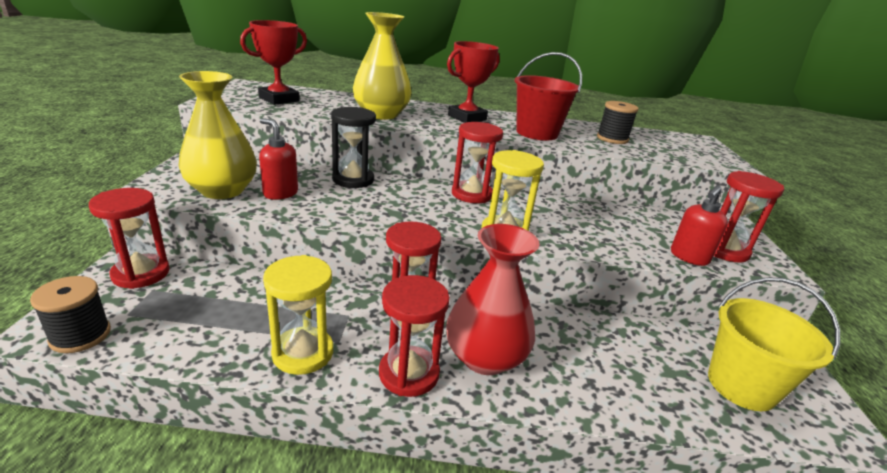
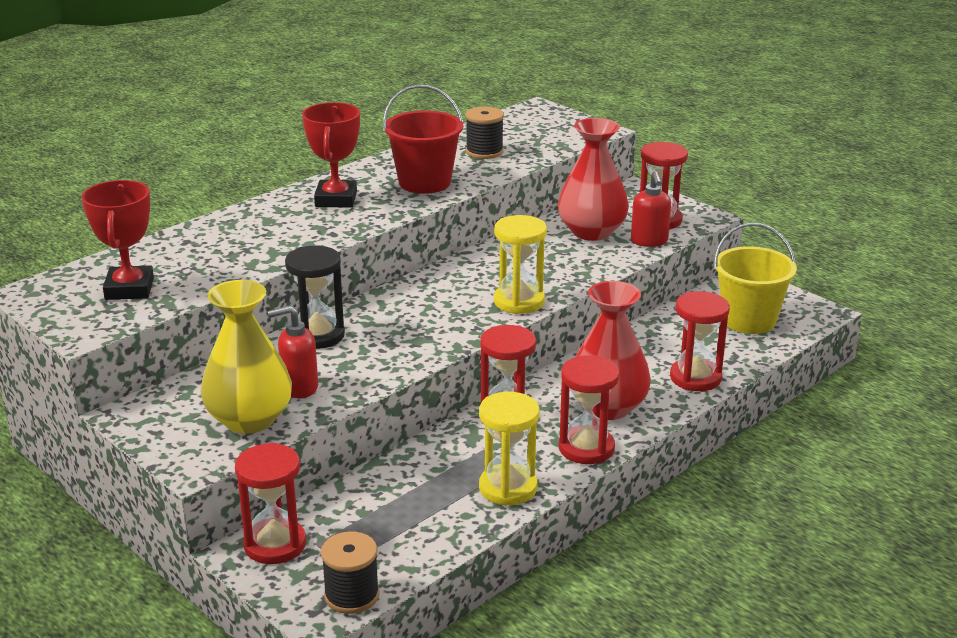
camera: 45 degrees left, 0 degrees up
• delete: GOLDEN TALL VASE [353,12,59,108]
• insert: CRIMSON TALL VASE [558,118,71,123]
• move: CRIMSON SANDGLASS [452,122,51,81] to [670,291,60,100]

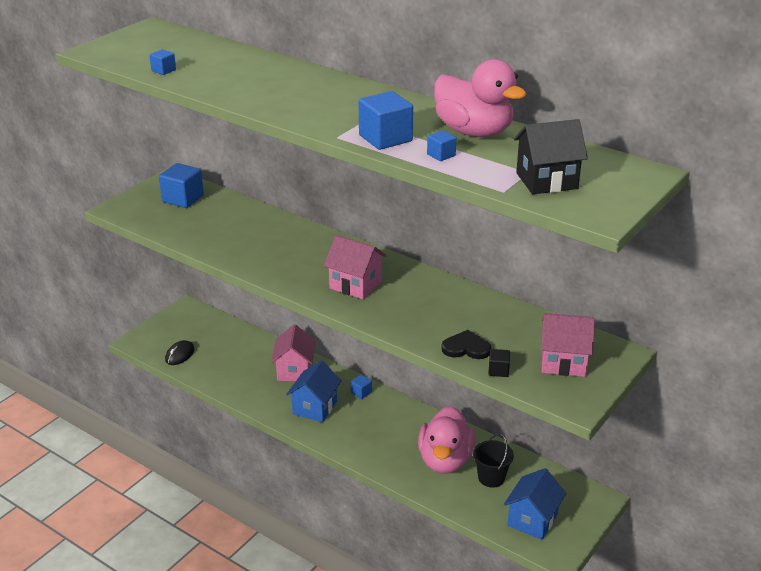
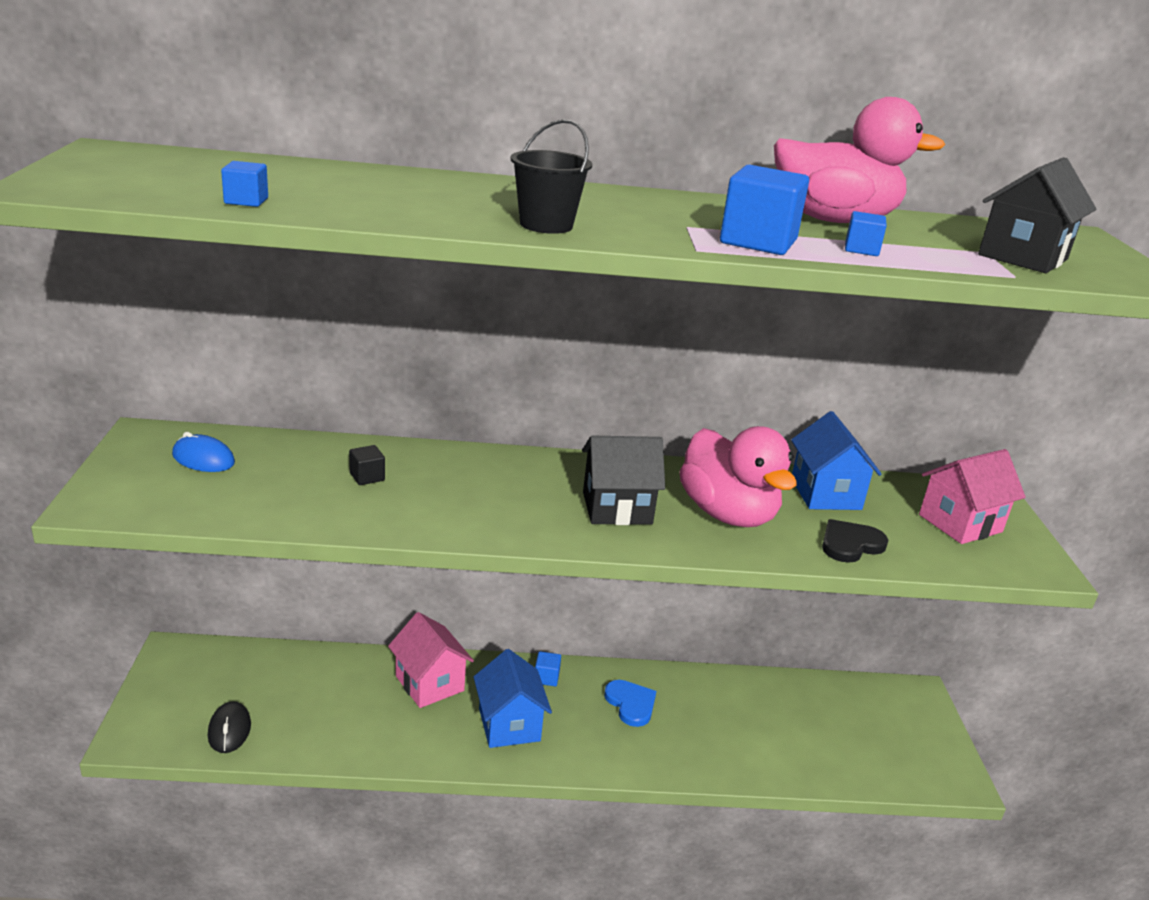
camera: 40 degrees left, 5 degrees down
• insert: COBALT LOVE HEART [604,680,52,47]
• move: PINK RUBBER DUCK [418,406,57,68] to [679,426,118,101]
• move: BLACK SAND BUCKET [473,434,41,54] to [510,119,82,115]
• move: BLACK BLOCK [488,349,22,28] to [349,445,36,40]
• move: COBALT TOY HOUSE [504,468,62,72] to [791,411,91,99]
• replace: COBALT BLOCK [159,163,45,45] to COBALT COMPUTER MOUSE [172,432,63,40]
• recolor: PINK TOY HOUSE [324,235,63,64] to BLACK TOY HOUSE [582,435,83,90]

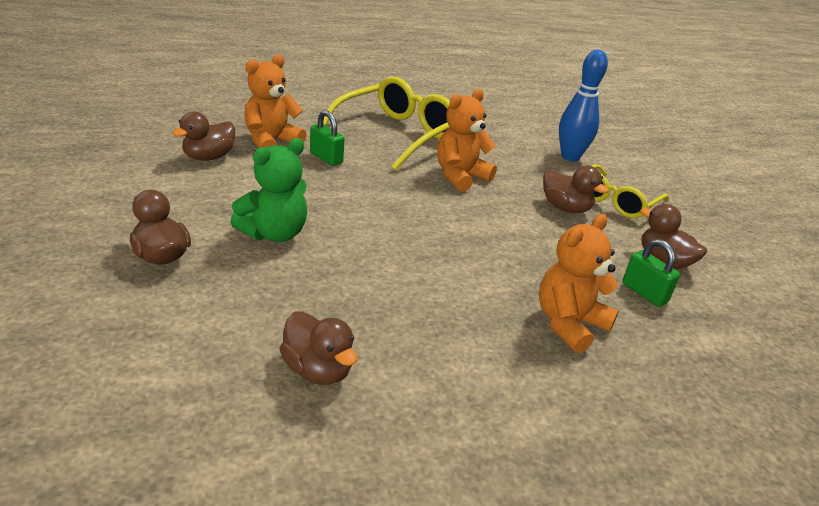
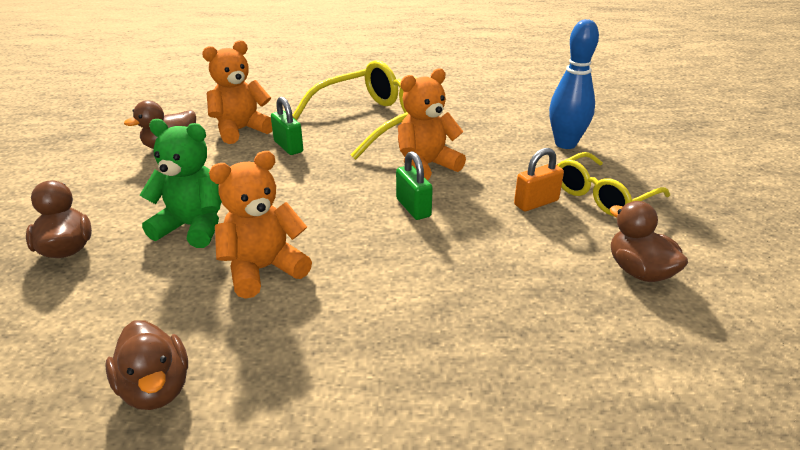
camera: 15 degrees right, 0 degrees up
• move: BRIGHT ORANGE TEDDY [539,214,80,139] to [209,151,103,148]
• move: LEAF-GREEN LOCK [622,239,58,68] to [396,151,37,69]
• replace: DARK BROWN RUBBER DUCK [543,166,66,47] to BRIGHT ORANGE LOCK [514,148,50,63]
• rotate: LEAF-GREEN TEDDY [230,138,77,104] = [140,119,82,129] 135 degrees counterclockwise

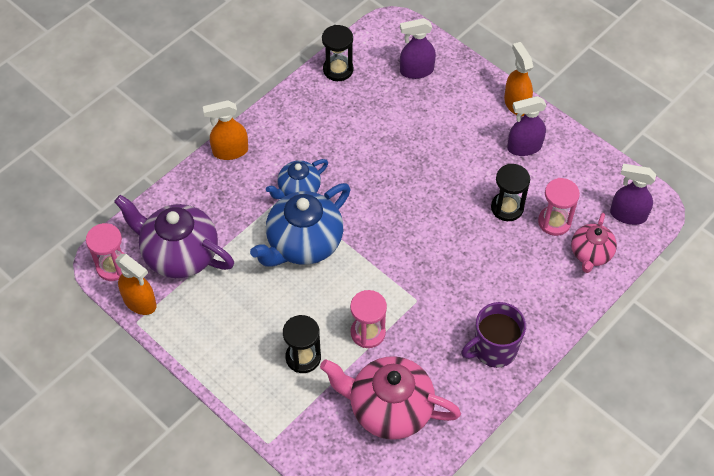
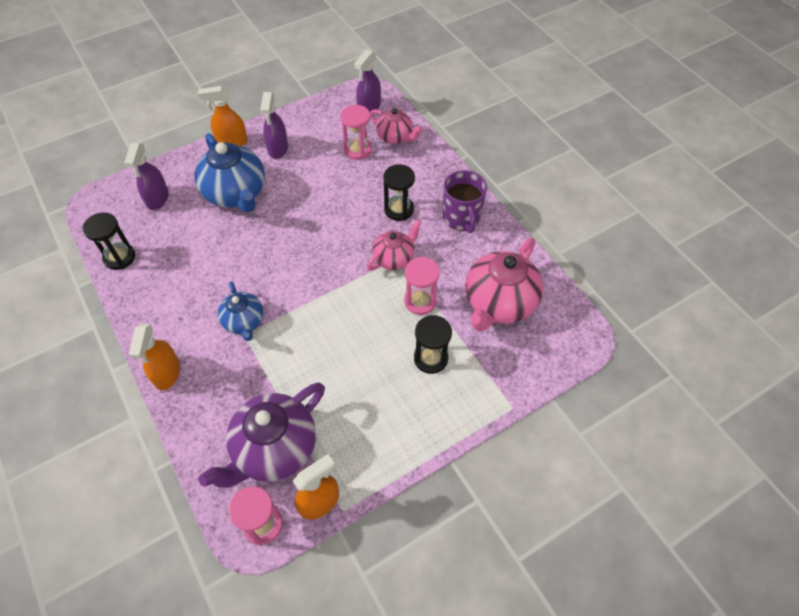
camera: 75 degrees left, 0 degrees up
• insert: PINK CHINA TEAPOT [367,220,55,51]
• move: COBALT CHINA TEAPOT [250,183,100,84] to [195,133,70,80]
• move: BLACK SANDGLASS [491,164,39,57] to [383,164,32,57]

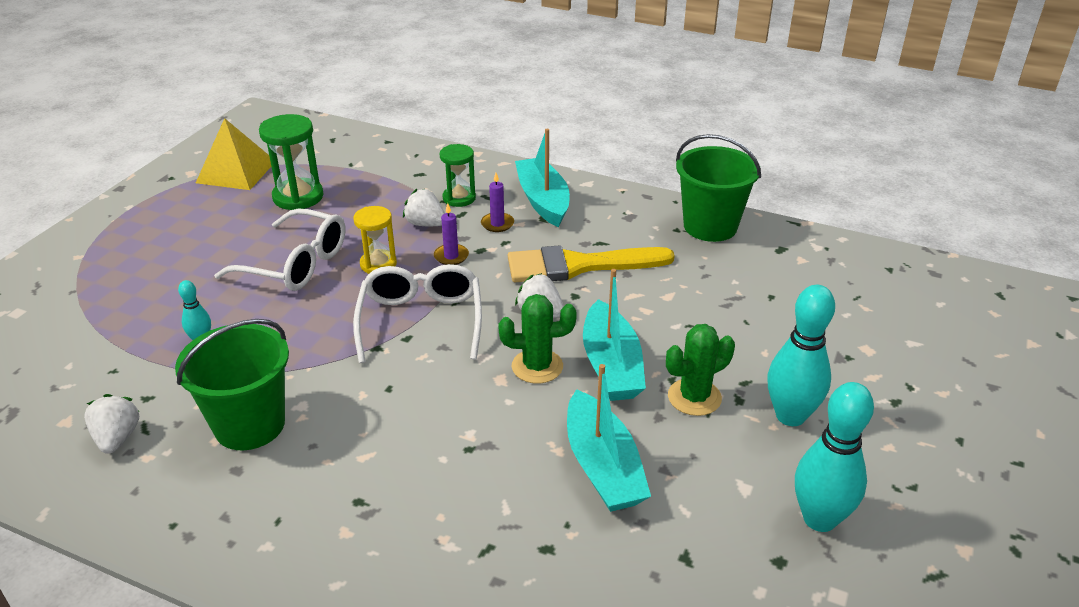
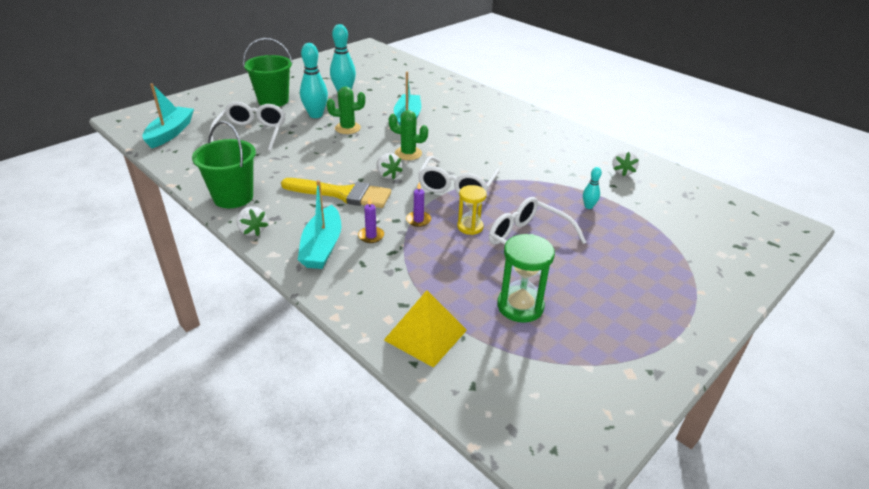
camera: 160 degrees left, 0 degrees up
• delete: LEAF-GREEN SANDGLASS [440,144,36,63]
• insert: SNOW-WHITE SPECTACLES [209,102,77,49]
• move: LEAF-GREEN SAND BUCKET [175,319,114,131] to [243,38,50,69]
• move: GOLDEN PYRAMID [196,118,75,72] to [384,290,83,78]
• move: SNOW-WHITE TOY STRAWBERRY [403,189,42,37] to [236,206,32,30]
• move: TEAL SAILBOAT [583,269,63,132] to [142,83,52,65]

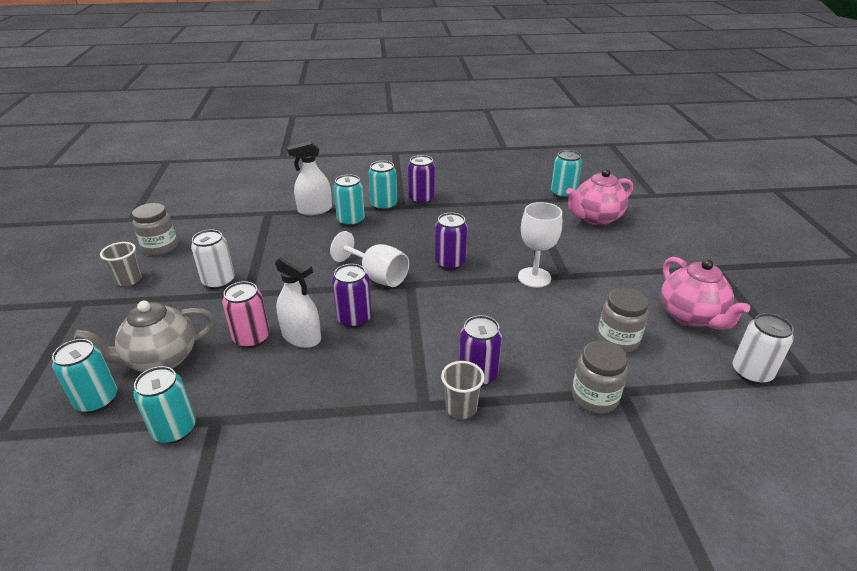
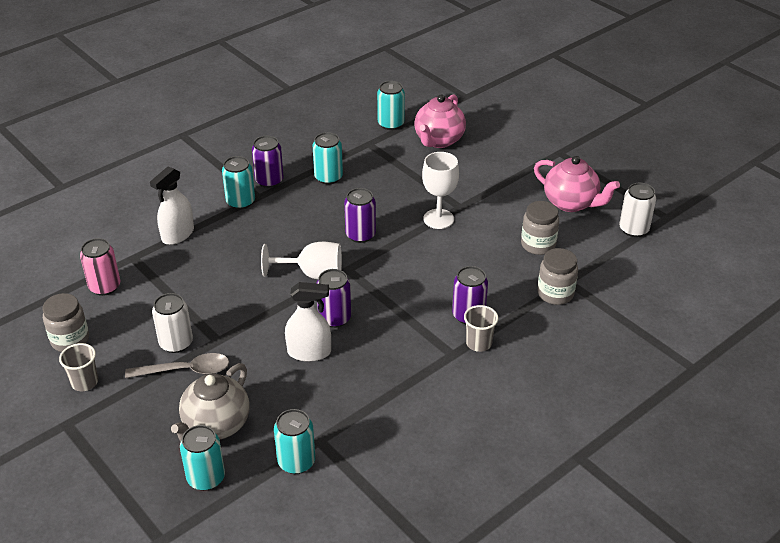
camera: 35 degrees left, 5 degrees up
• insert: ASH-GREY TABLESPOON [125,353,104,25]
• move: PINK TIN [222,281,48,67] to [80,238,41,58]
• move: TEAL TIN [333,174,32,53] to [313,132,30,53]

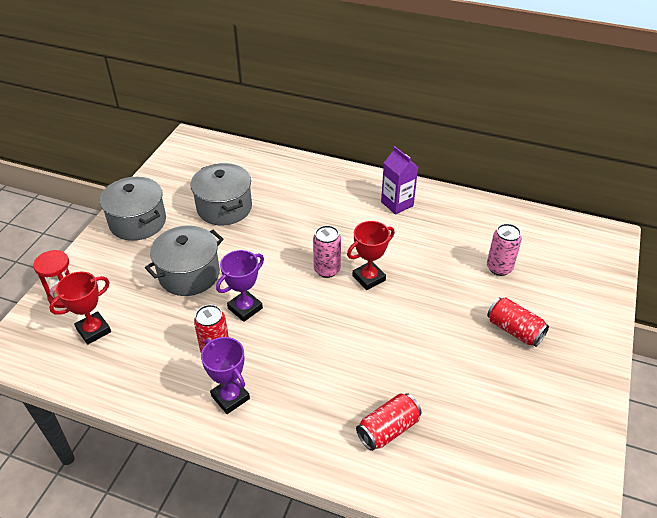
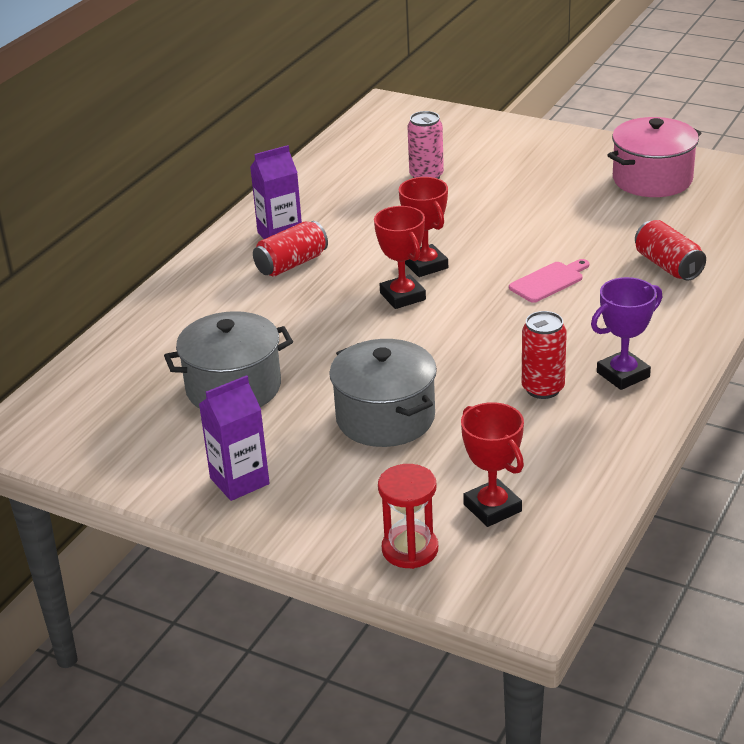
camera: 80 degrees left, 10 degrees down
• delete: VIOLET TROPHY [216,250,48,72]
• insert: PINK BREAD BOARD [509,259,81,44]
• insert: PINK COOKING POT [607,117,94,80]
• move: CRIMSON TIN [487,297,62,50] to [253,221,75,55]
• replace: ASH-GREY COOKING POT [100,177,66,64] to VIOLET CARTON [199,375,71,126]
• replace: PINK TIN [313,225,28,53] to CRIMSON TROPHY [374,206,52,103]

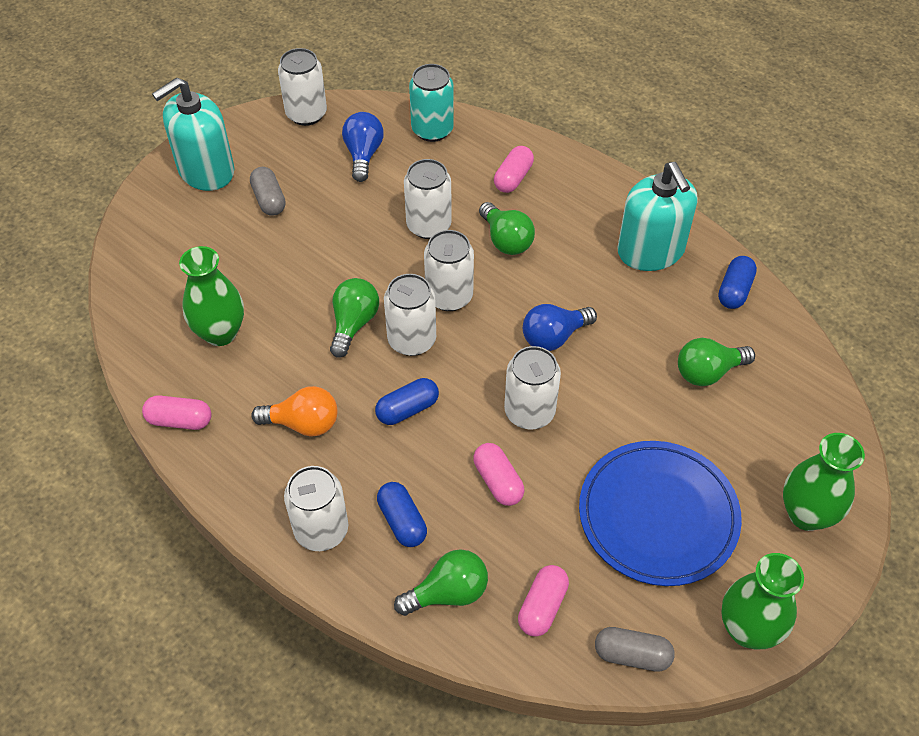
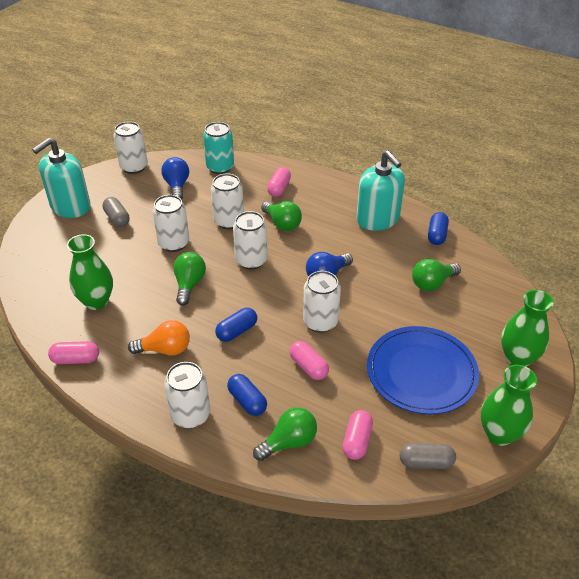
camera: 10 degrees left, 10 degrees down
• move: SNOW-WHITE TIN [384,274,52,82] to [152,195,37,57]

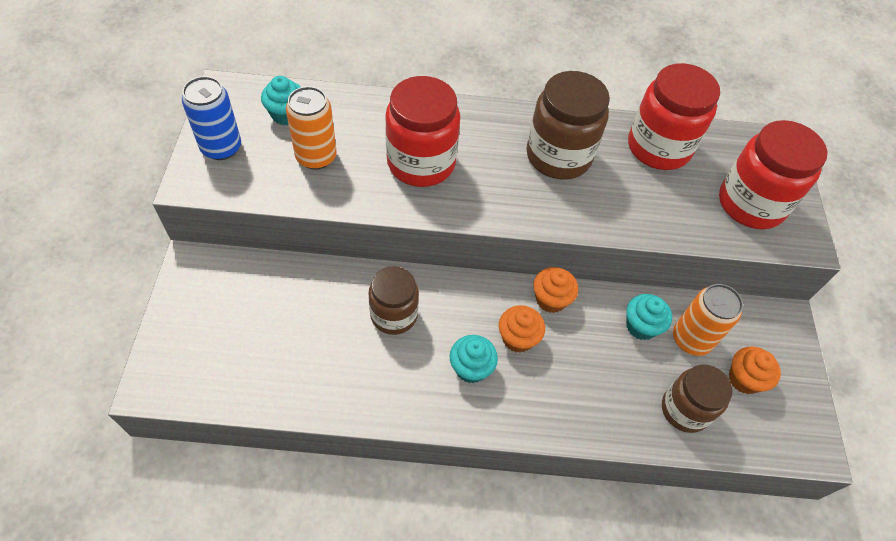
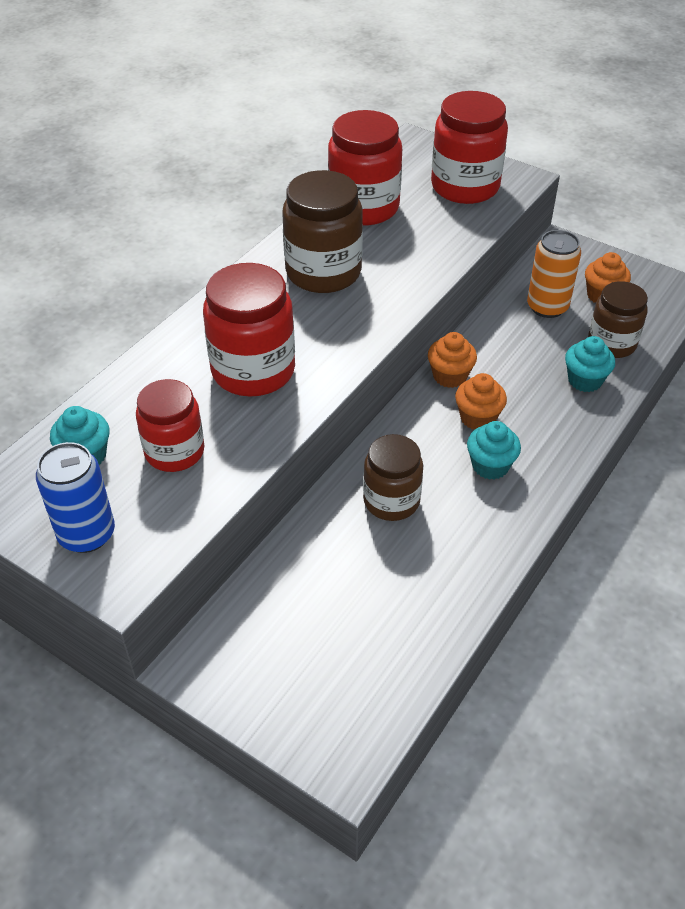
camera: 55 degrees left, 10 degrees down
• move: TEAL CUPCAKE [626,294,46,46] to [565,336,50,56]
• replace: BRIGHT ORANGE TIN [286,86,51,84] to CRIMSON JAM JAR [136,379,68,93]

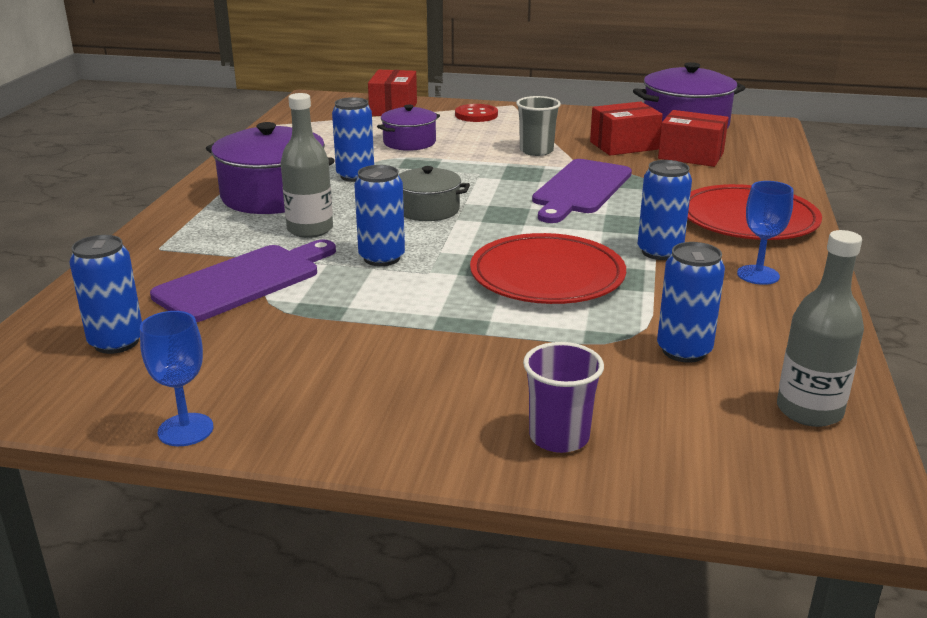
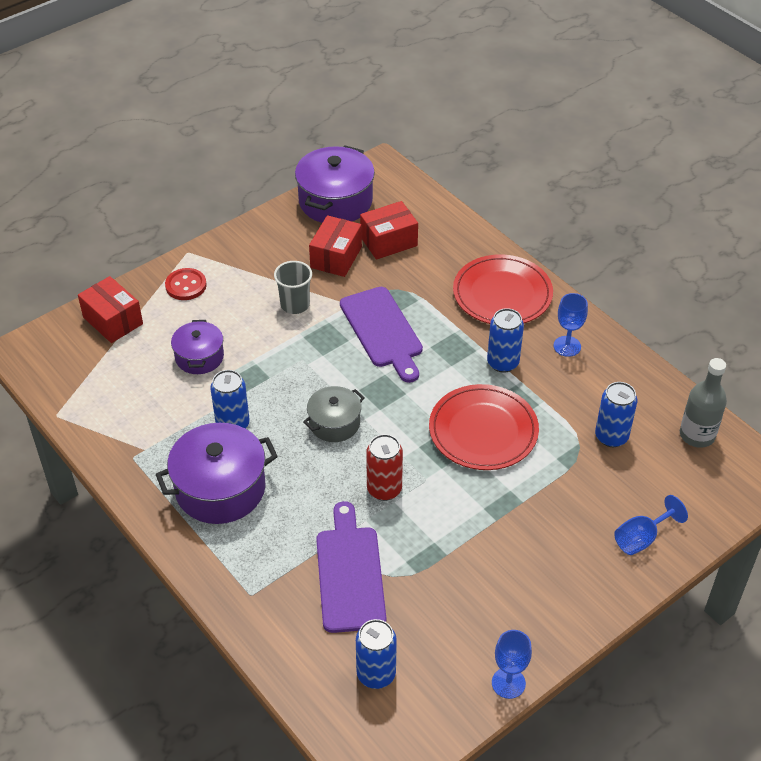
camera: 50 degrees left, 20 degrees up
• delete: ASH-GREY BOTTLE [281,93,52,145]
• replace: VIOLET BEAKER [523,342,81,111] to COBALT WINE GLASS [614,495,74,60]
• recolor: COBALT TIN [354,165,51,101] to CRIMSON TIN [366,434,37,67]

